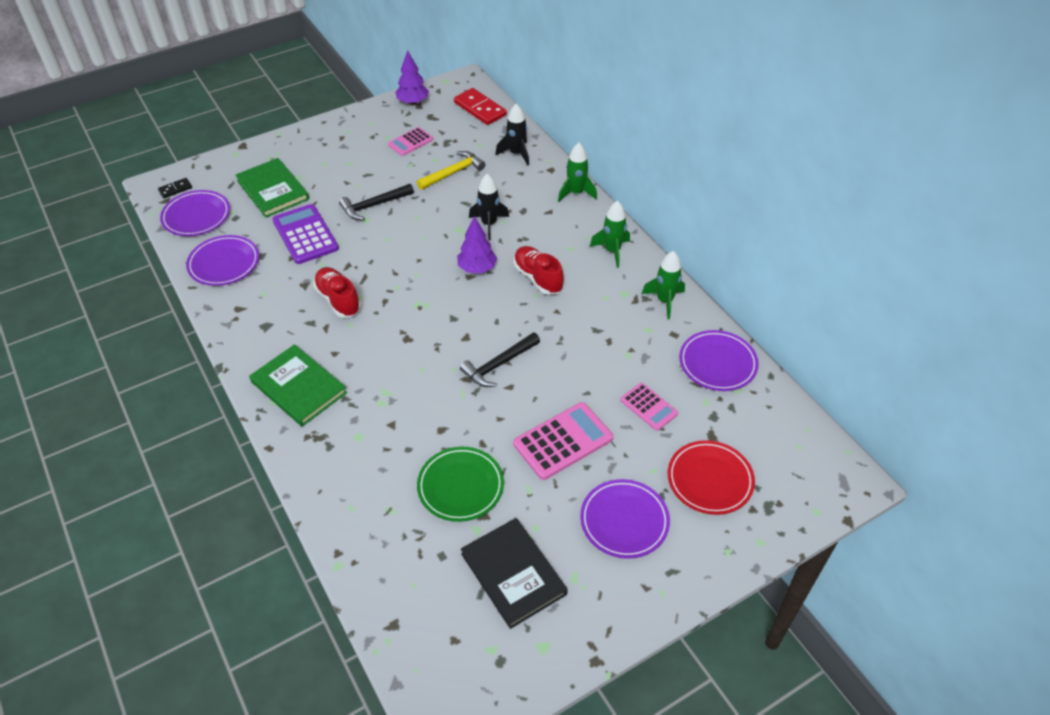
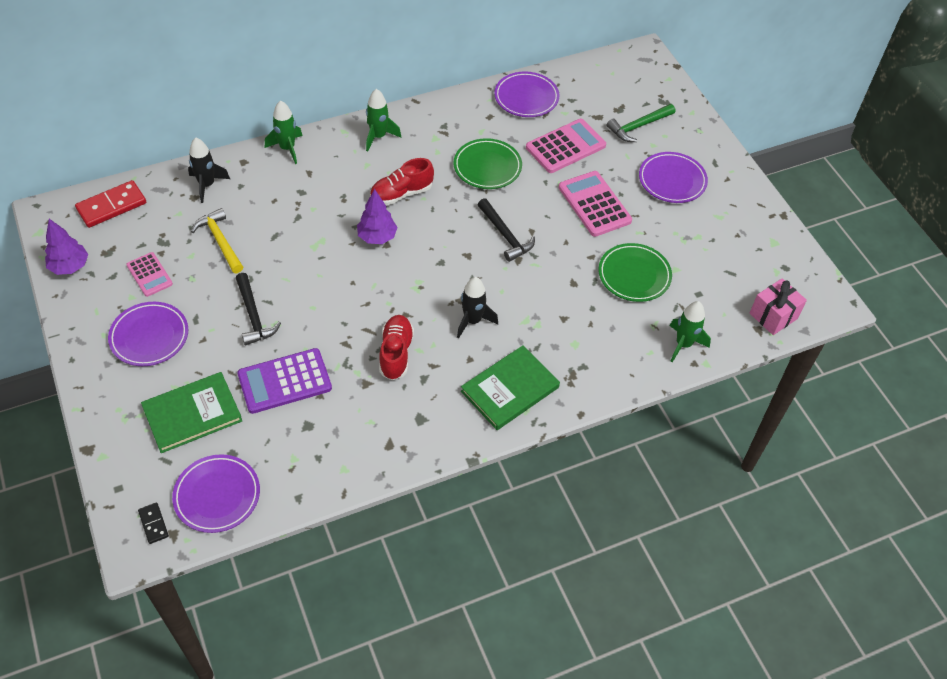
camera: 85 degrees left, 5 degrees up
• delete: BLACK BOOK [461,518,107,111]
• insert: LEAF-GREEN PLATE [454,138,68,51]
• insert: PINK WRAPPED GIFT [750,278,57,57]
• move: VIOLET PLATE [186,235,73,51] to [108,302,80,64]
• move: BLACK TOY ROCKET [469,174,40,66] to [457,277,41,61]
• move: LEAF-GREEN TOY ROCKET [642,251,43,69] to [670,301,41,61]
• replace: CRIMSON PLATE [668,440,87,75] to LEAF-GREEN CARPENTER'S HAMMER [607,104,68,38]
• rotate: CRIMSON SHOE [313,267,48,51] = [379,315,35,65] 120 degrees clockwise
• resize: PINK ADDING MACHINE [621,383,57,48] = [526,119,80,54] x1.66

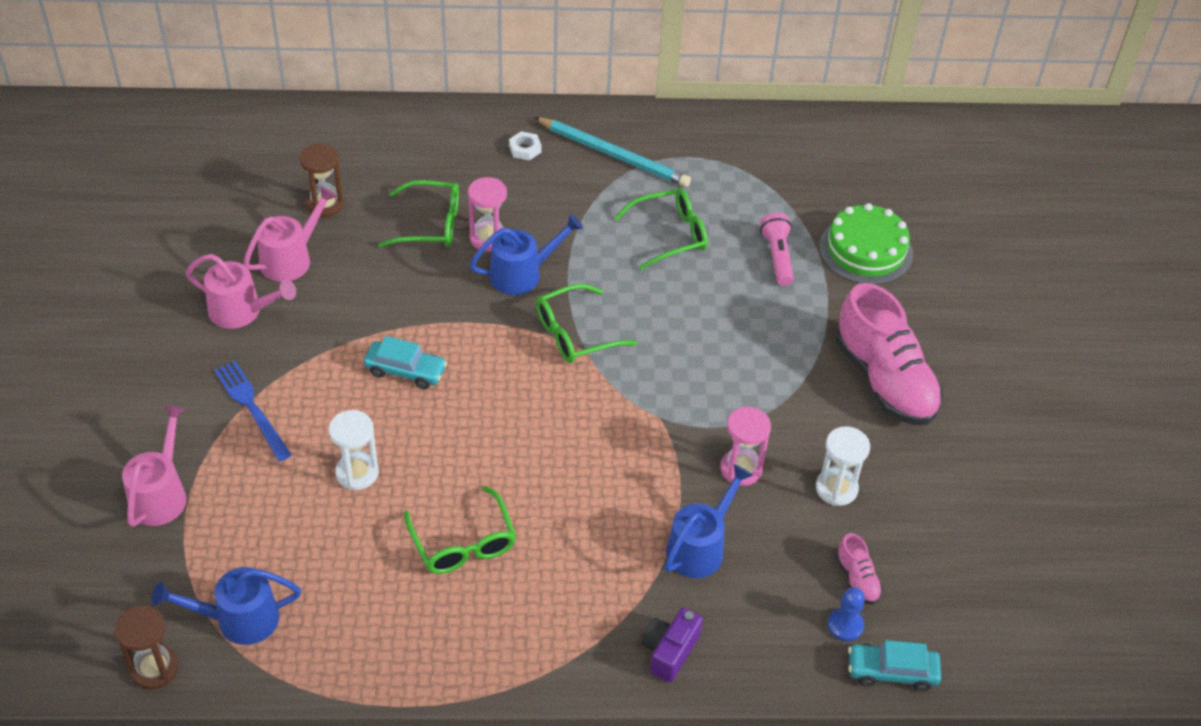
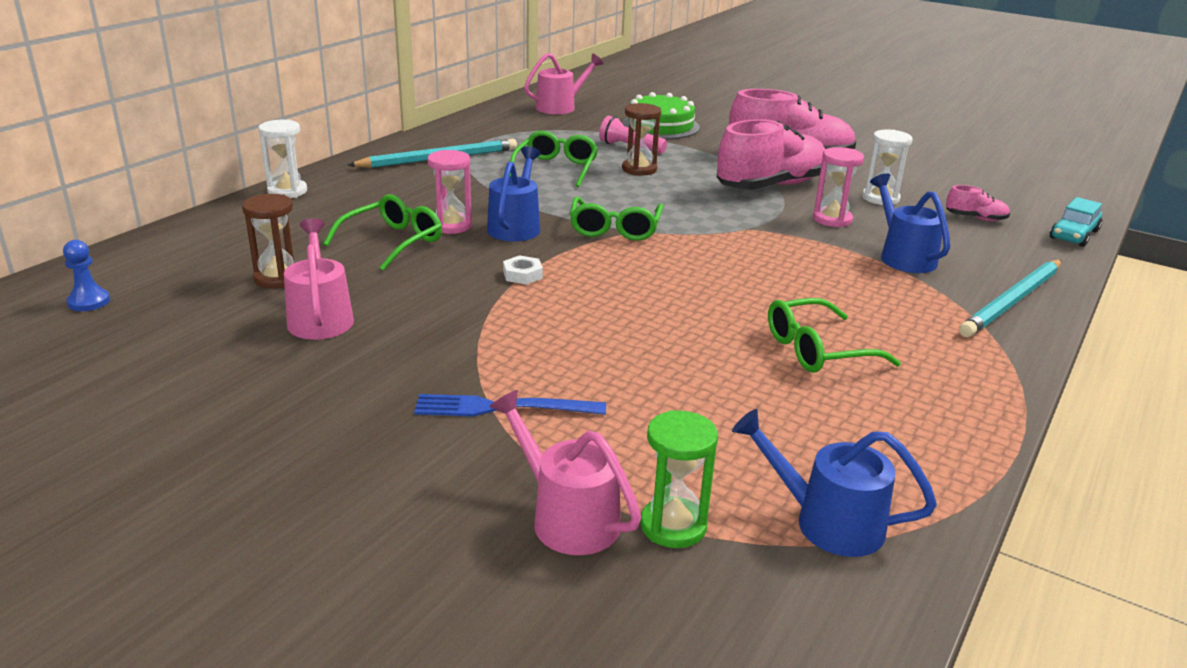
camera: 55 degrees left, 20 degrees down
• delete: TEAL AUTOMOBILE [364,336,83,53]
• insert: LEAF-GREEN SANDGLASS [640,410,78,138]
• insert: PINK SHOE [717,119,108,71]
• move: DARK BROWN SANDGLASS [114,605,64,85] to [622,103,39,73]
• move: PINK SPRINKLING CAN [186,254,110,75] to [524,53,79,61]
• move: SNOW-WHITE SANDGLASS [329,410,50,80] to [258,120,49,78]
• move: SNOW-WHITE NUT [509,131,33,30] to [503,255,40,29]
• move: COBALT PAWN [828,587,37,54] to [63,240,47,71]
• replace: VIOLET PHOTO CAMERA [642,608,61,74] to TEAL WOODEN PENCIL [959,260,102,77]
• rotate: COBALT SPRINKLING CAN [151,567,150,78] = [732,409,205,148] 90 degrees clockwise
• rotate: LEAF-GREEN SPECTACLES [404,486,112,88] = [768,298,133,75] 150 degrees clockwise

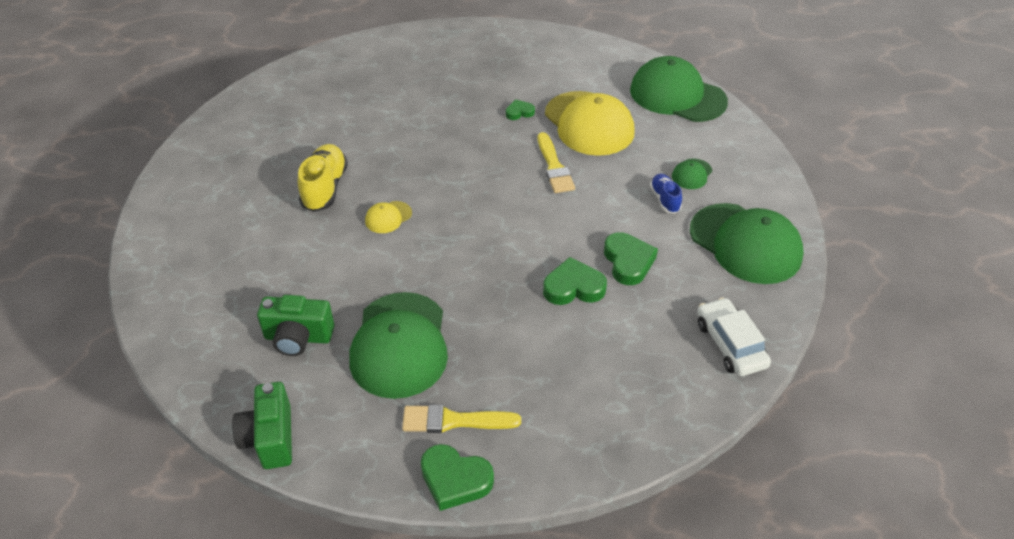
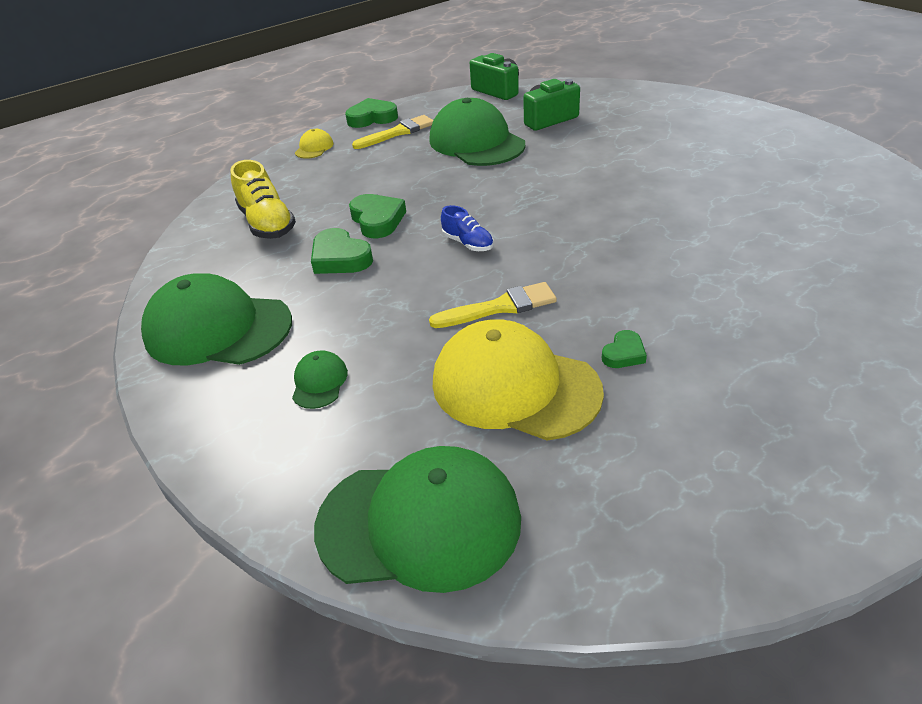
camera: 150 degrees right, 5 degrees down
• delete: SNOW-WHITE AUTOMOBILE [697,297,74,79]
• move: GOLDEN SHOE [298,144,50,68] to [230,160,66,79]
• move: GOLDEN BASEBALL CAP [365,201,47,32] to [295,129,38,30]
• move: COBALT SHOE [650,174,32,40] to [441,205,53,46]
• rotate: GOLDEN PAINTBRUSH [538,132,37,61] = [429,282,128,46] 120 degrees clockwise
• rotate: LEAF-GREEN LOVE HEART [543,257,64,48] = [349,194,57,44] 75 degrees counterclockwise

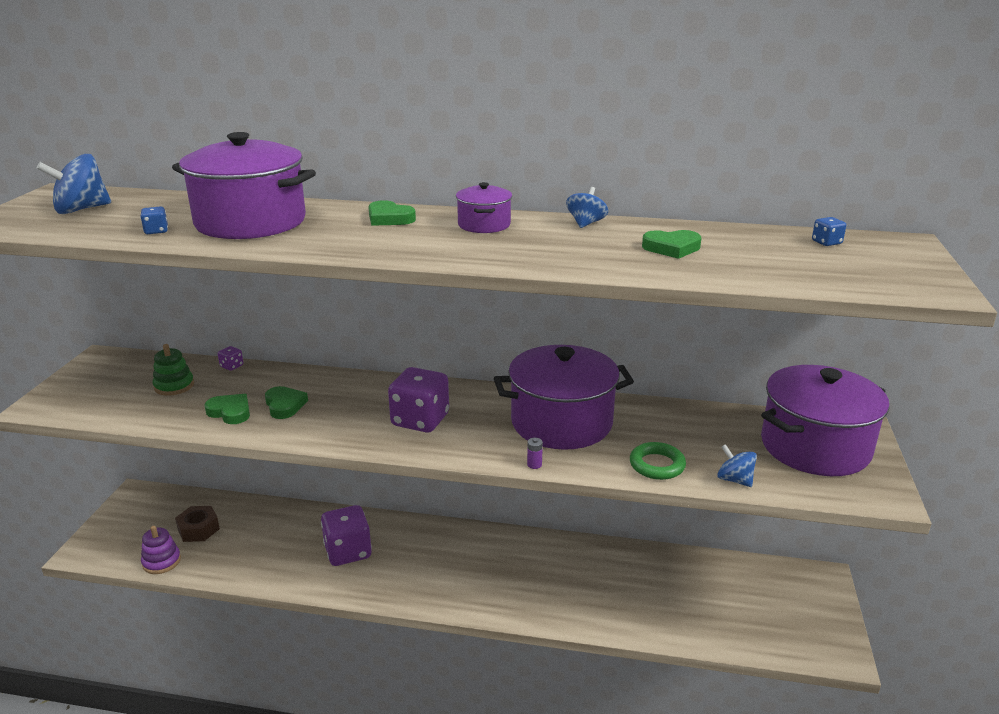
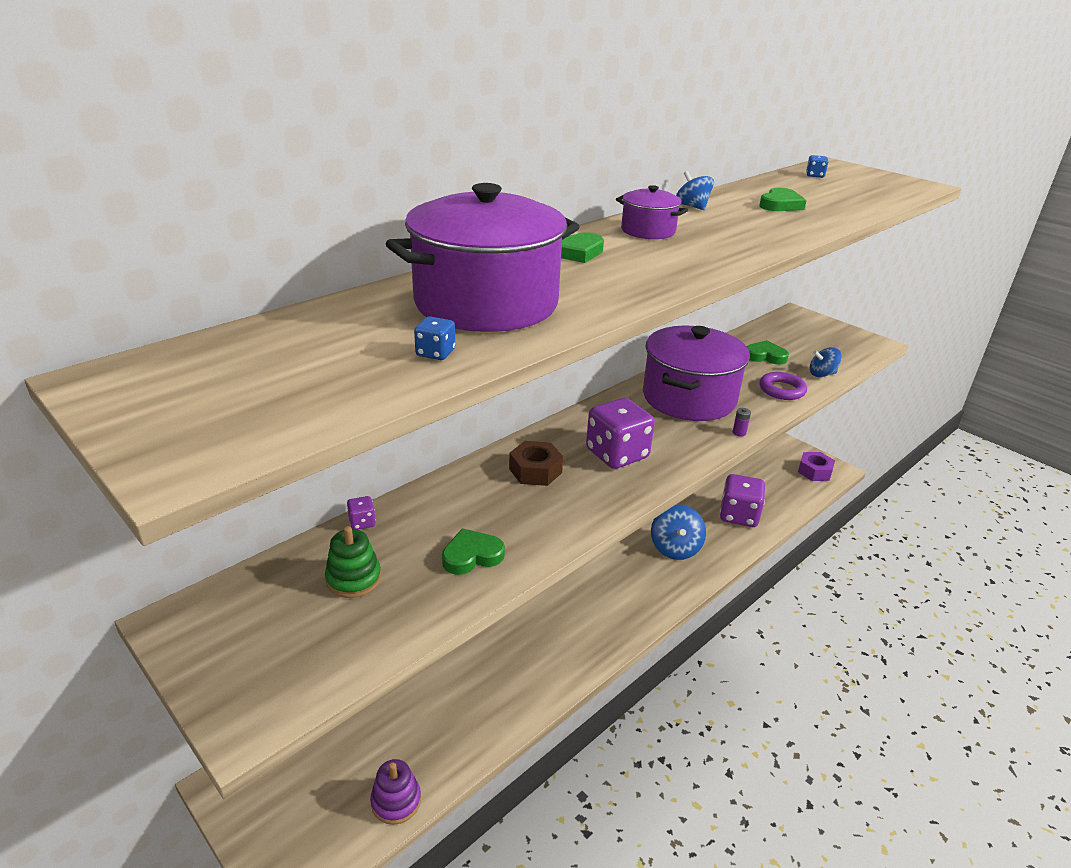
camera: 55 degrees left, 5 degrees up
• delete: VIOLET COOKING POT [761,365,128,111]
• insert: VIOLET NUT [798,452,37,29]
• move: COBALT WHIRLIGIG [37,154,74,60] to [651,504,55,56]
• move: DARK BROWN NUT [175,506,45,36] to [509,441,54,45]
• move: LEAF-GREEN LOVE HEART [265,386,43,33] to [747,340,42,25]
• move: VIOLET GAME DIE [321,505,51,61] to [720,474,45,53]
• recolor: LEAF-GREEN RING [630,442,56,38] to VIOLET RING [759,372,48,28]

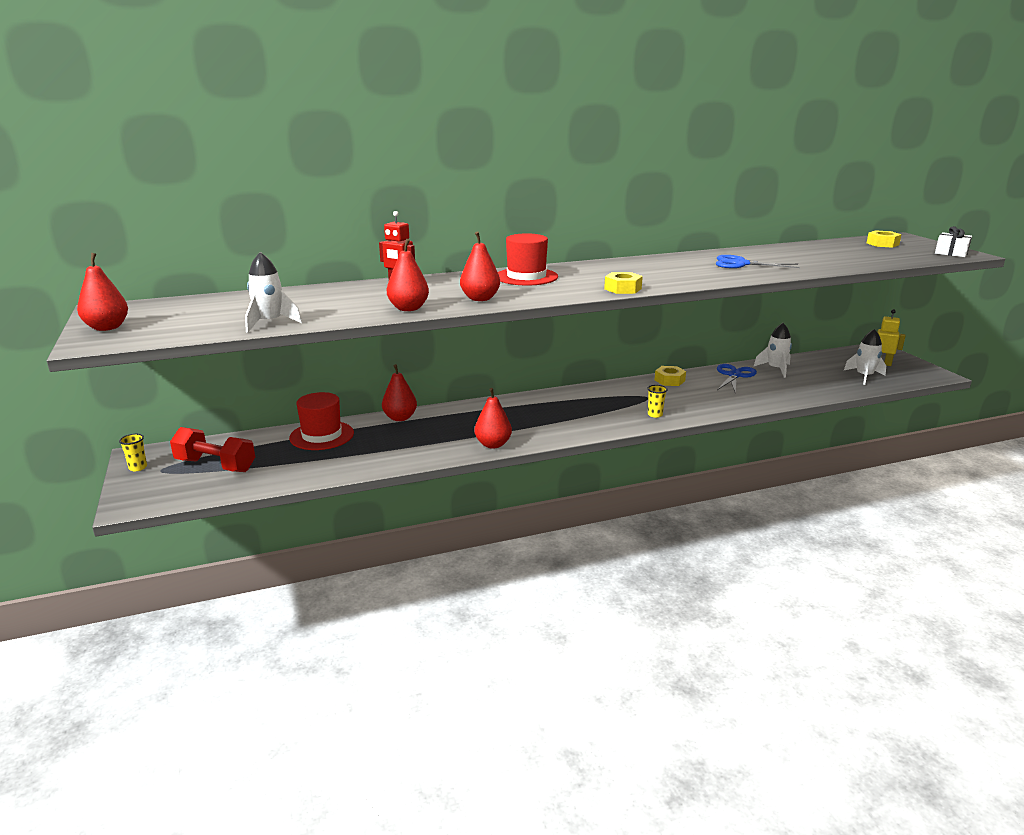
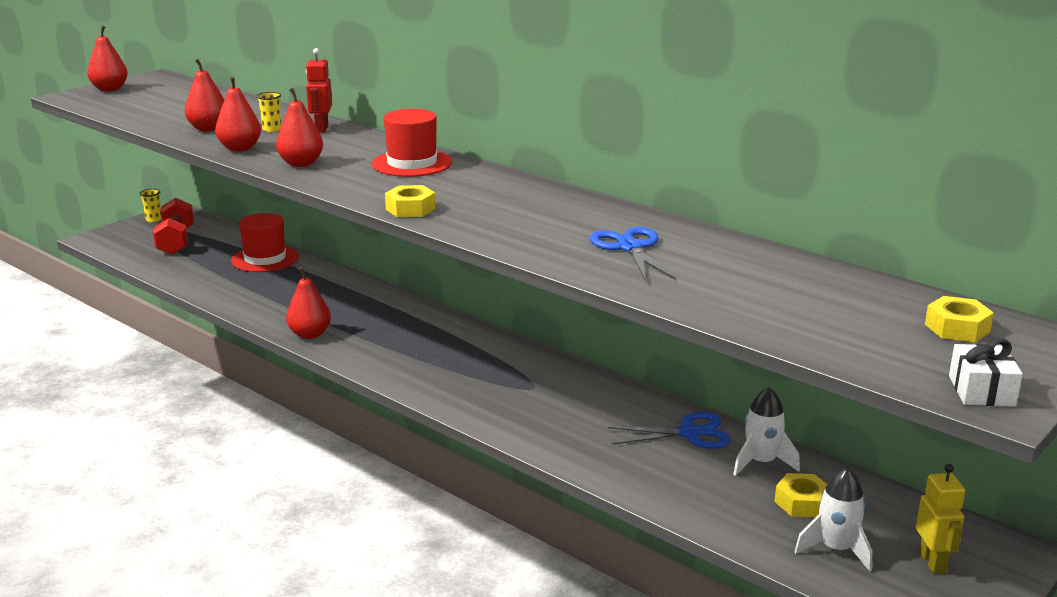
camera: 60 degrees right, 0 degrees up
• delete: SNOW-WHITE TOY ROCKET [245,252,57,81]
• move: CRIMSON PEAR FRUIT [382,364,35,57] to [185,59,39,72]
• move: GOLDEN BEAKER [647,385,21,33] to [256,92,25,40]
• move: GOLDEN NUT [655,366,31,20] to [774,473,53,44]

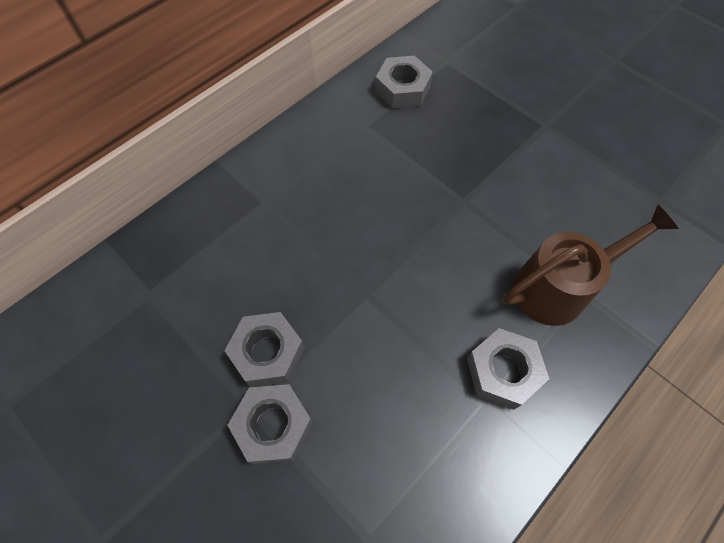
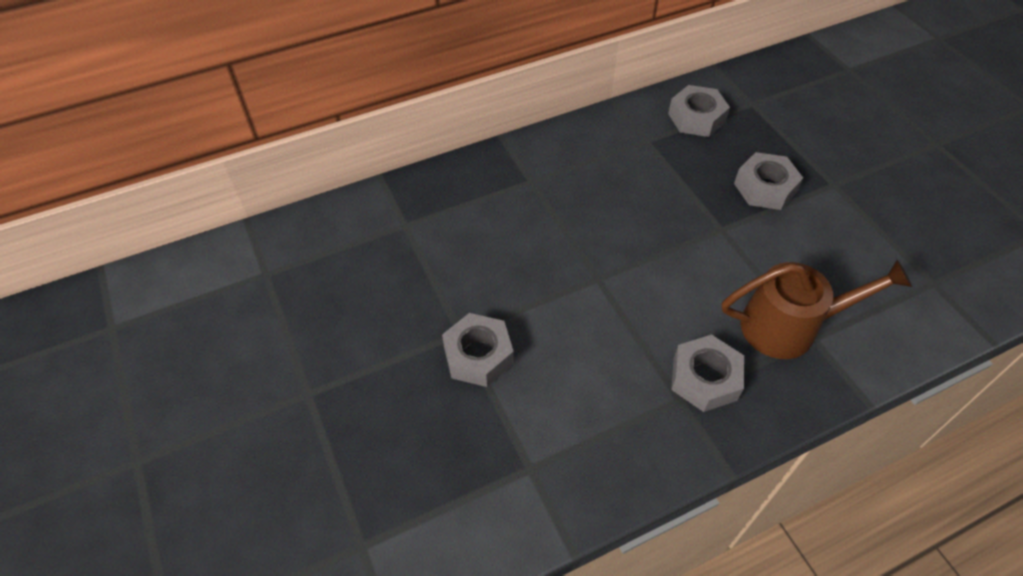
camera: 20 degrees right, 10 degrees down
• move: ASH-GREY NUT [224,312,81,75] to [734,152,69,58]

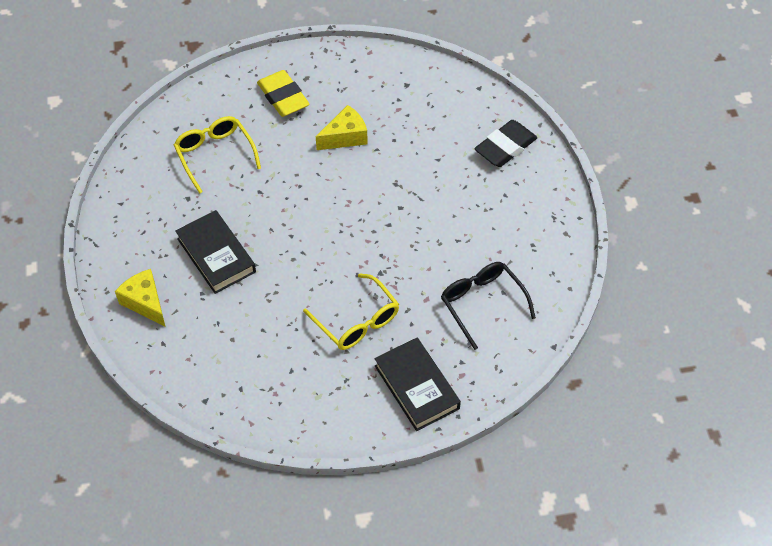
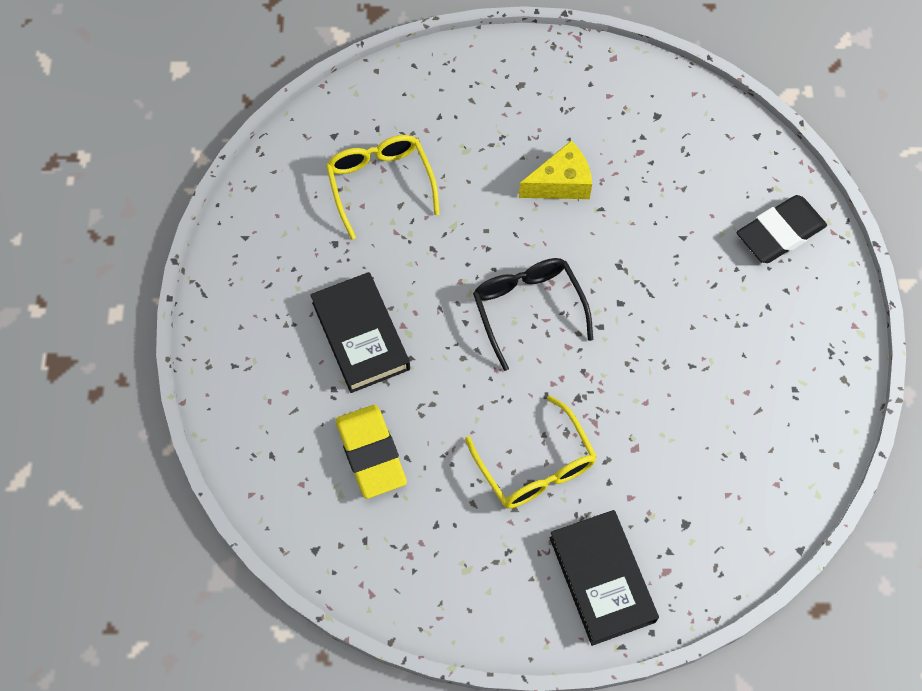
camera: 10 degrees right, 10 degrees up
• delete: GOLDEN CHEESE [115,269,50,57]
• move: GOLDEN ERASER [257,70,52,47] to [336,405,71,94]
• move: BLACK SPECTACLES [441,262,95,88] to [473,258,120,113]

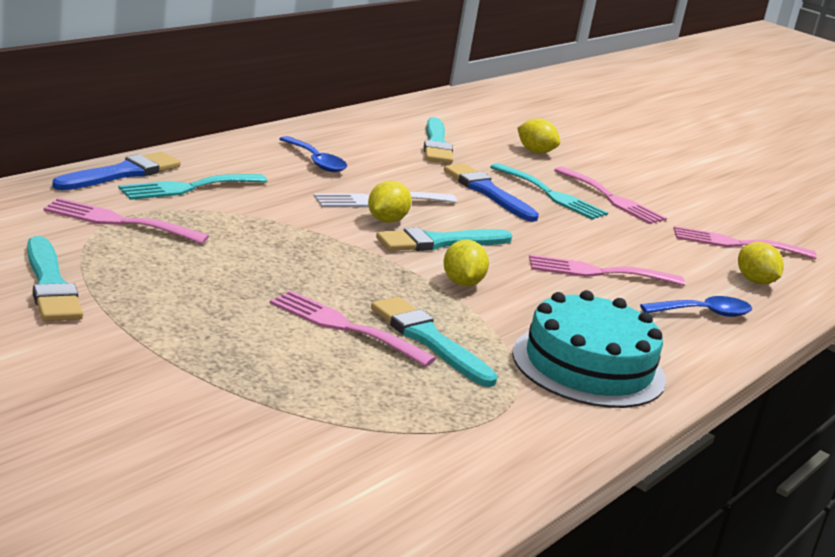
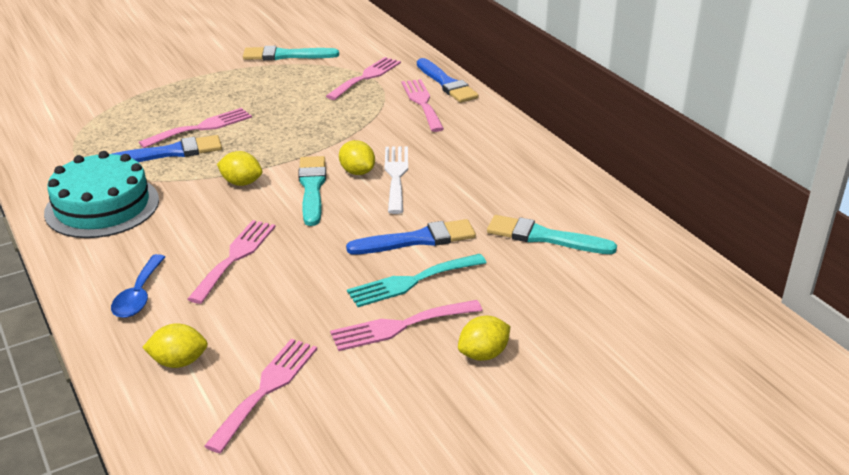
camera: 115 degrees right, 10 degrees up
• delete: COBALT TABLESPOON [279,136,68,36]
• move: GOLDEN LEMON [517,118,43,35] to [458,316,52,45]
• recolor: TEAL FORK [118,174,149,26] to PINK FORK [402,79,42,53]
• recolor: TEAL PAINTBRUSH [371,297,127,90] to COBALT PAINTBRUSH [112,135,110,27]

